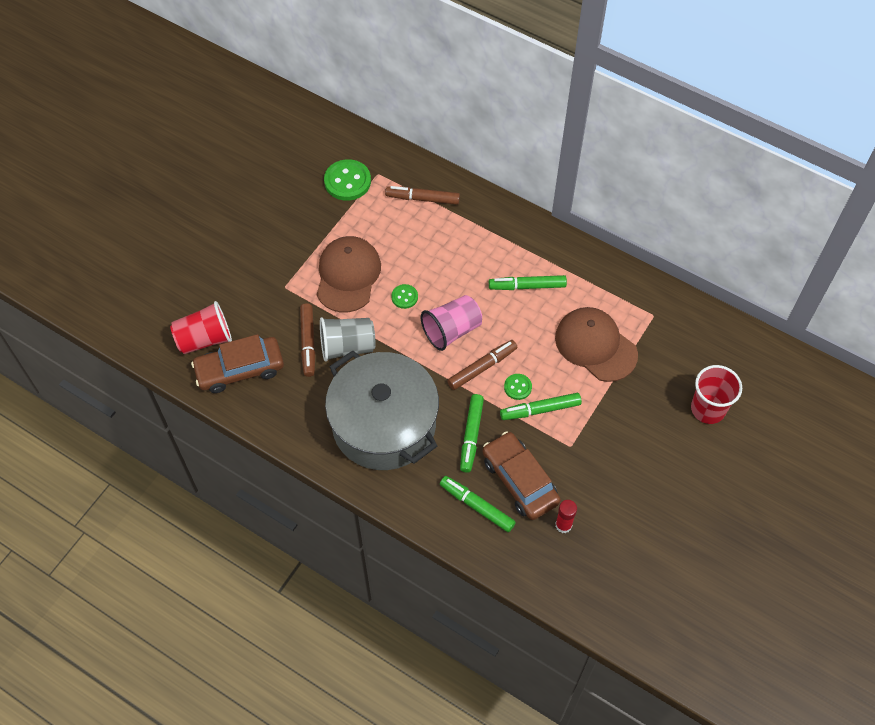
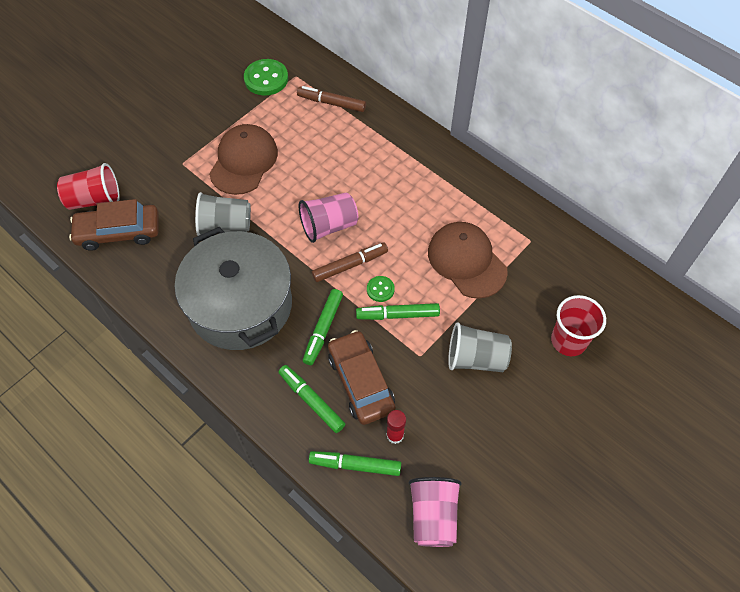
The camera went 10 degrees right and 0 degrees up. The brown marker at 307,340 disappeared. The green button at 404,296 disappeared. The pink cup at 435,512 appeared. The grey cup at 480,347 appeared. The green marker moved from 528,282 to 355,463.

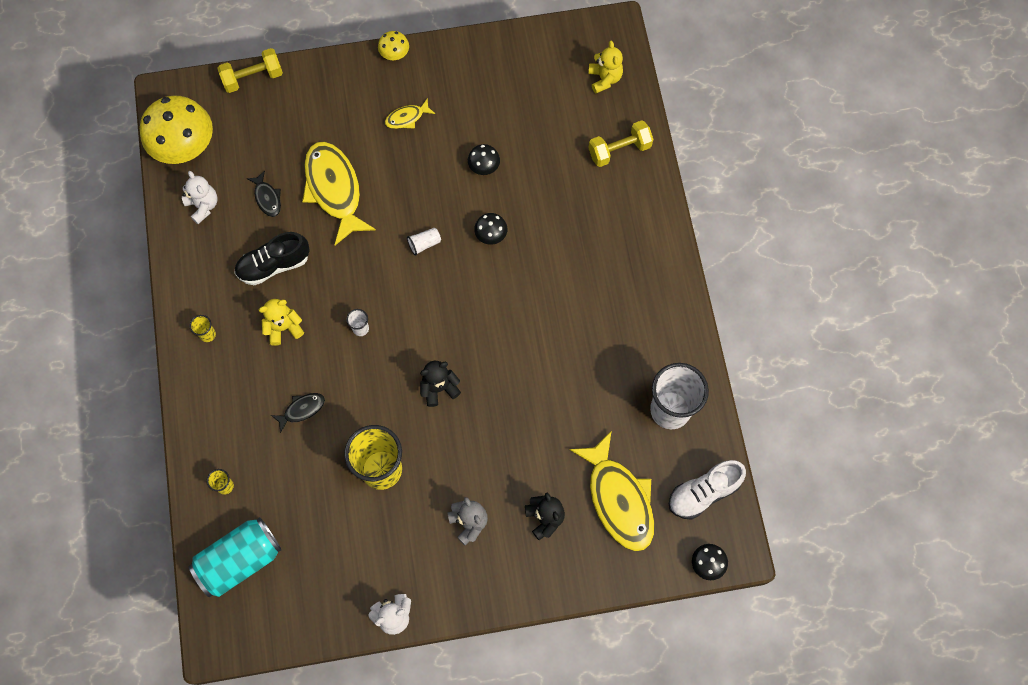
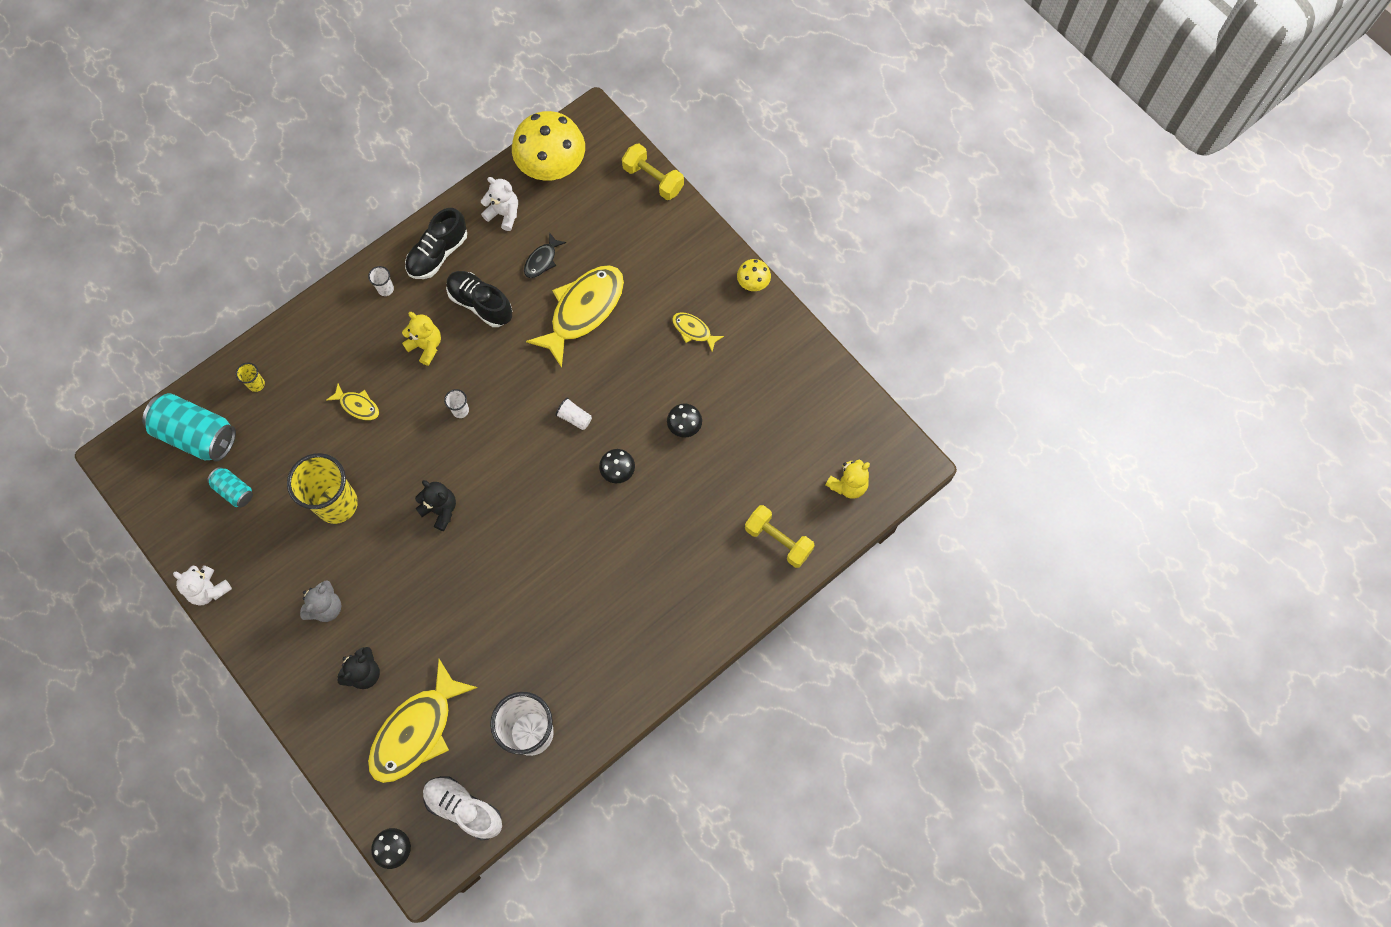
The camera went 60 degrees right and 0 degrees up. The turquoise can at 230,487 appeared. The black shoe at 436,243 appeared. The yellow cup at 203,328 became the white cup at 381,281. The black fish at 298,413 became the yellow fish at 352,401. The white teddy bear at 200,197 turned 90 degrees counterclockwise.

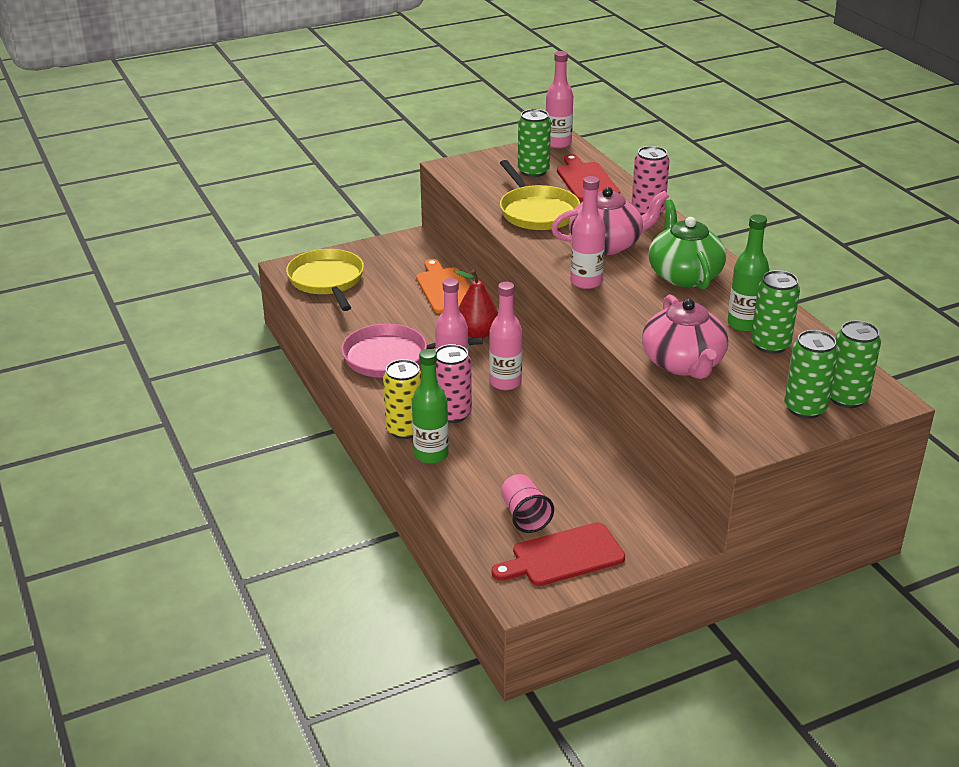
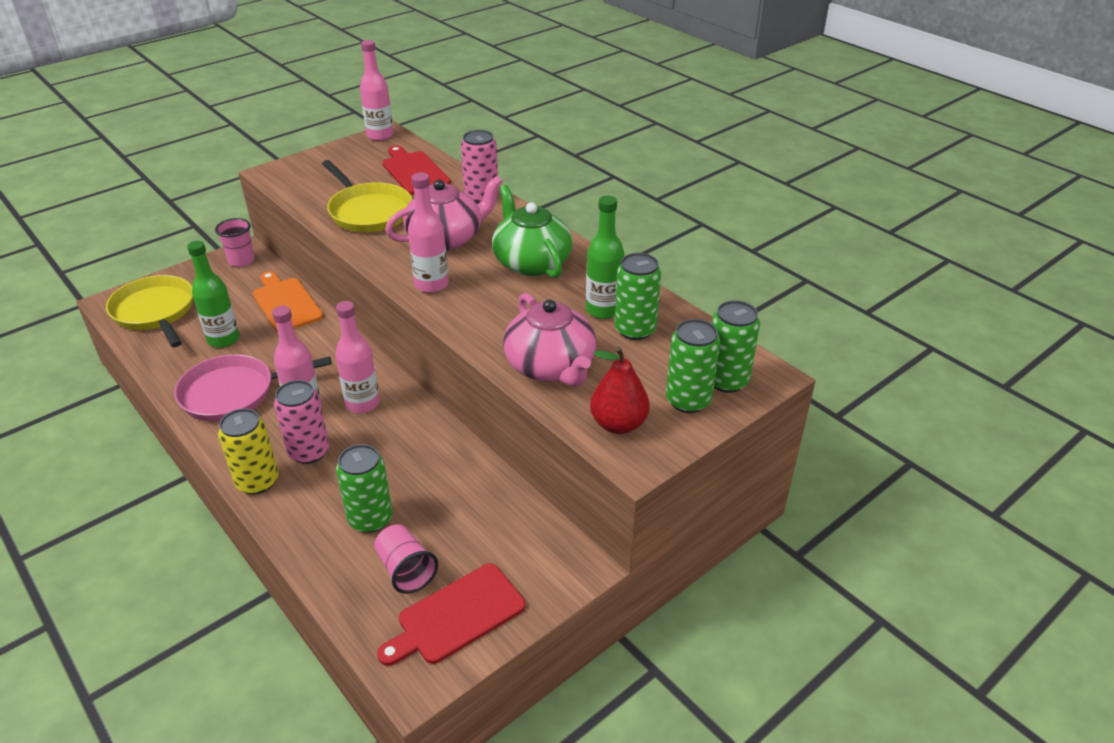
The camera went 15 degrees left and 5 degrees up. The pink cup at 234,242 appeared. The green bottle moved from 430,406 to 213,294. The red pear moved from 476,304 to 620,390. The green can moved from 534,143 to 364,488.

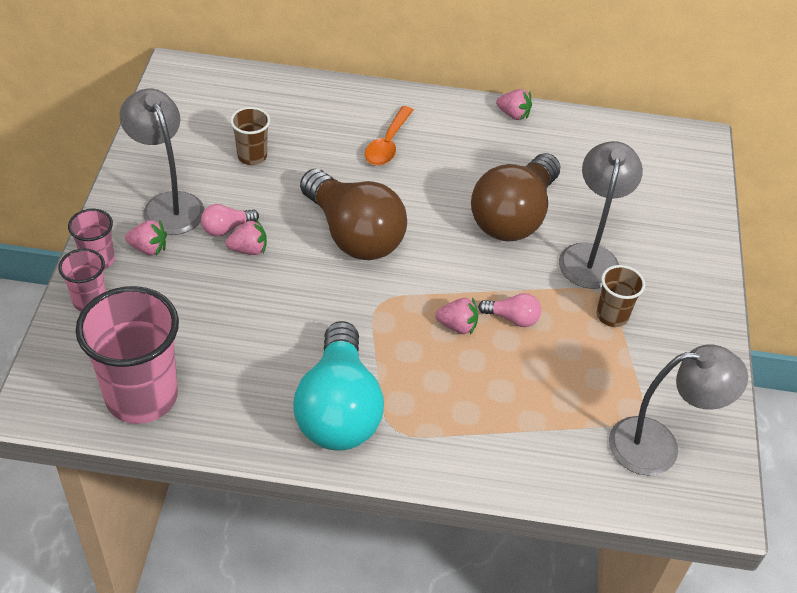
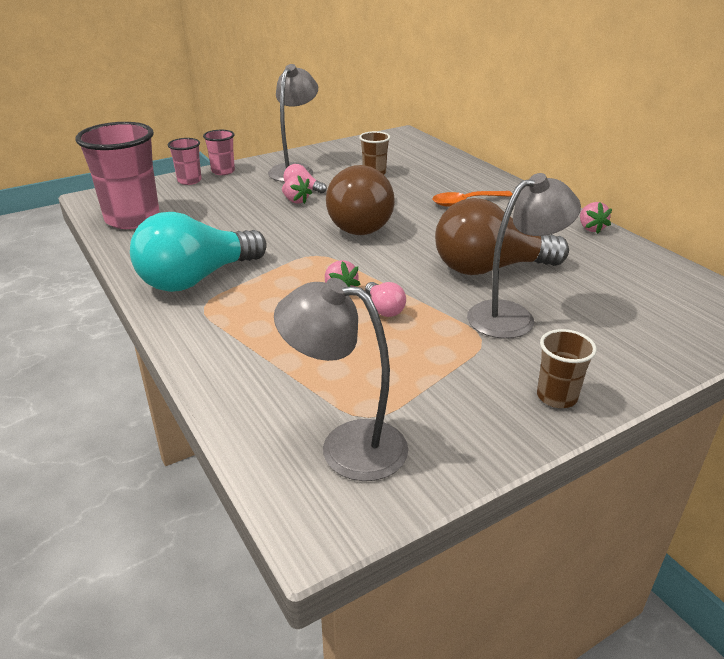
The camera went 55 degrees right and 15 degrees down. The pink strawberry at 146,237 disappeared. The brown cup moved from 620,296 to 567,368. The grey lamp at 678,410 turned 150 degrees clockwise.

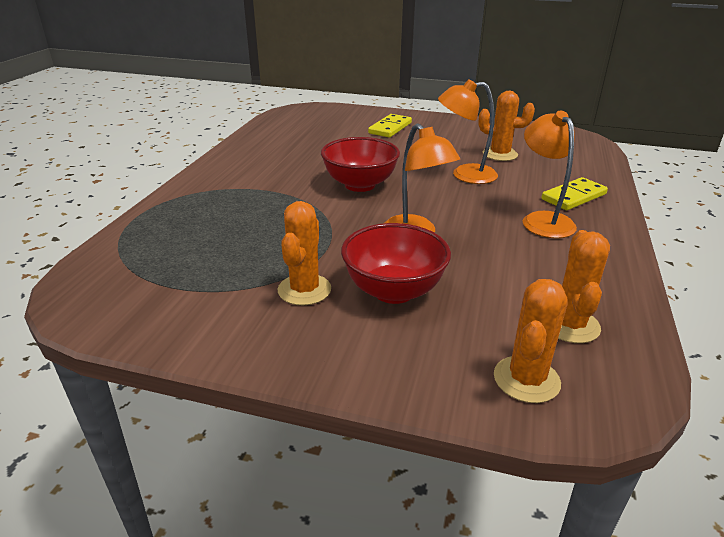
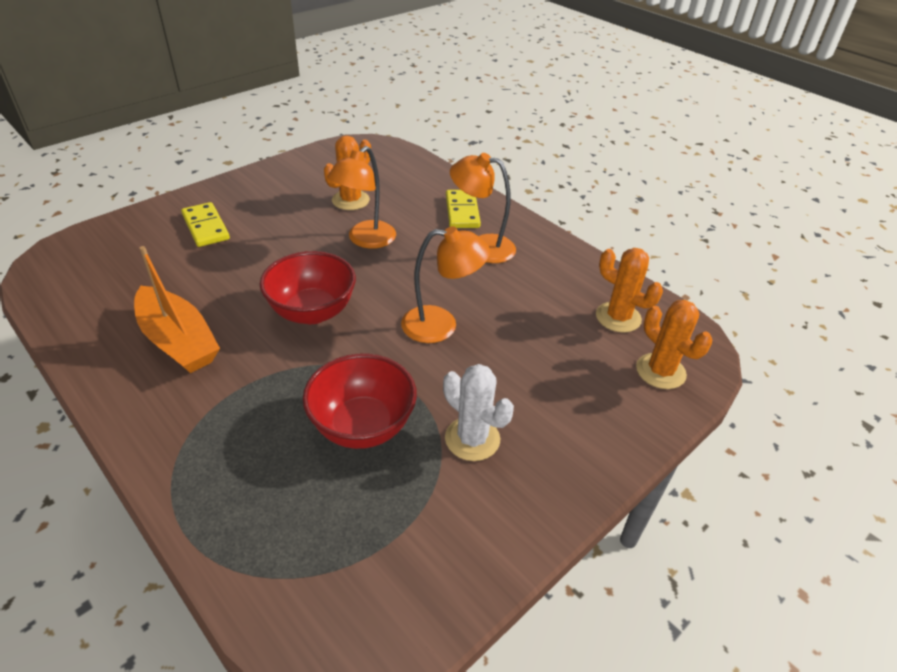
The camera went 60 degrees left and 10 degrees up. The orange boat at 177,309 appeared. The red bowl moved from 396,263 to 360,401. The orange cactus at 304,253 became the white cactus at 478,412.

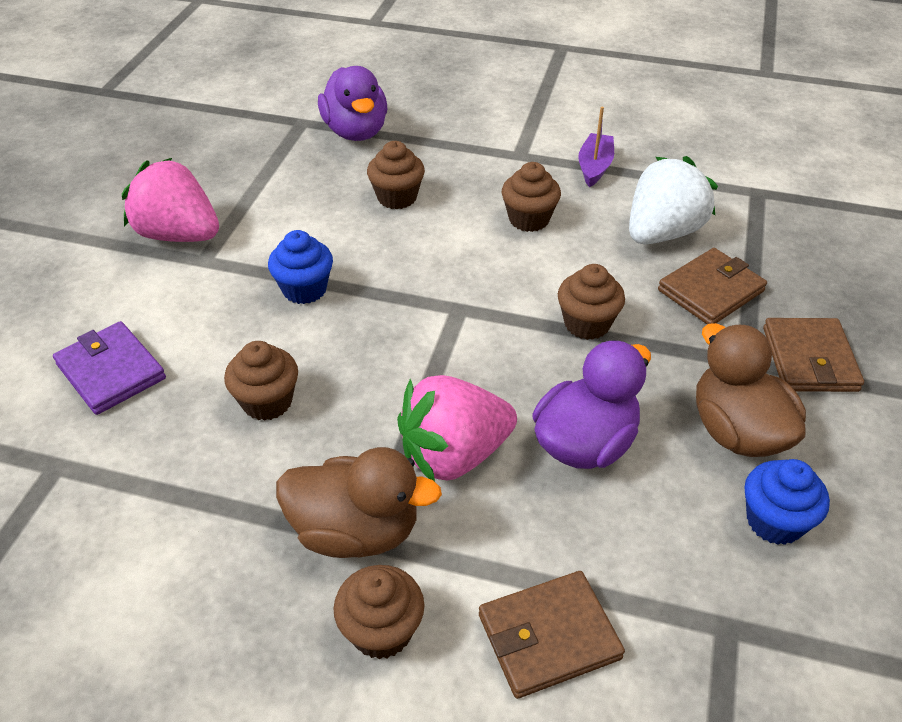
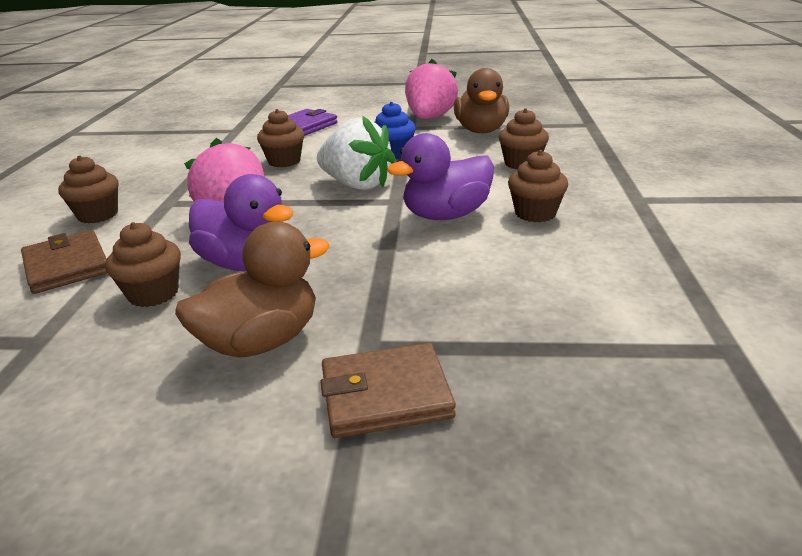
The camera went 80 degrees right and 15 degrees down. The purple boat at 596,147 disappeared. The brown wallet at 712,286 disappeared. The blue cupcake at 787,502 disappeared. The brown duck moved from 359,502 to 481,100. The purple duck moved from 352,103 to 440,176. The brown cupcake moved from 591,302 to 143,264. The white strawberry moved from 673,200 to 356,153.

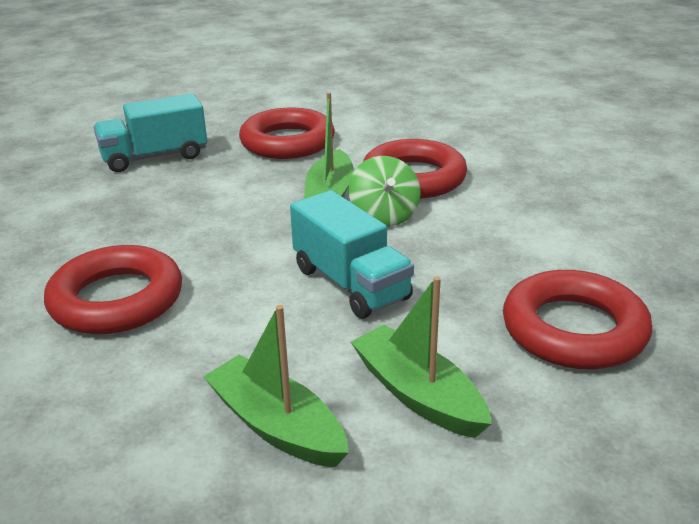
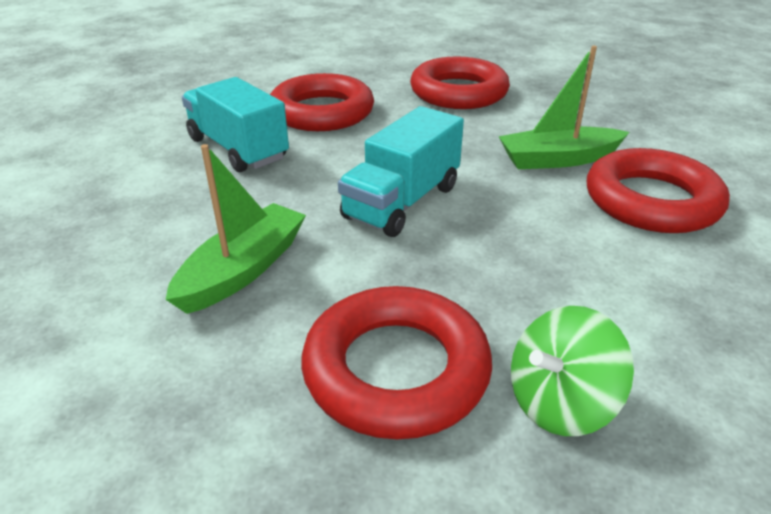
The camera went 70 degrees right and 5 degrees up. The green boat at 276,386 disappeared. The turquoise truck moved from 150,132 to 235,124. The red ring moved from 287,133 to 460,82. The green spinning top moved from 385,191 to 572,371.

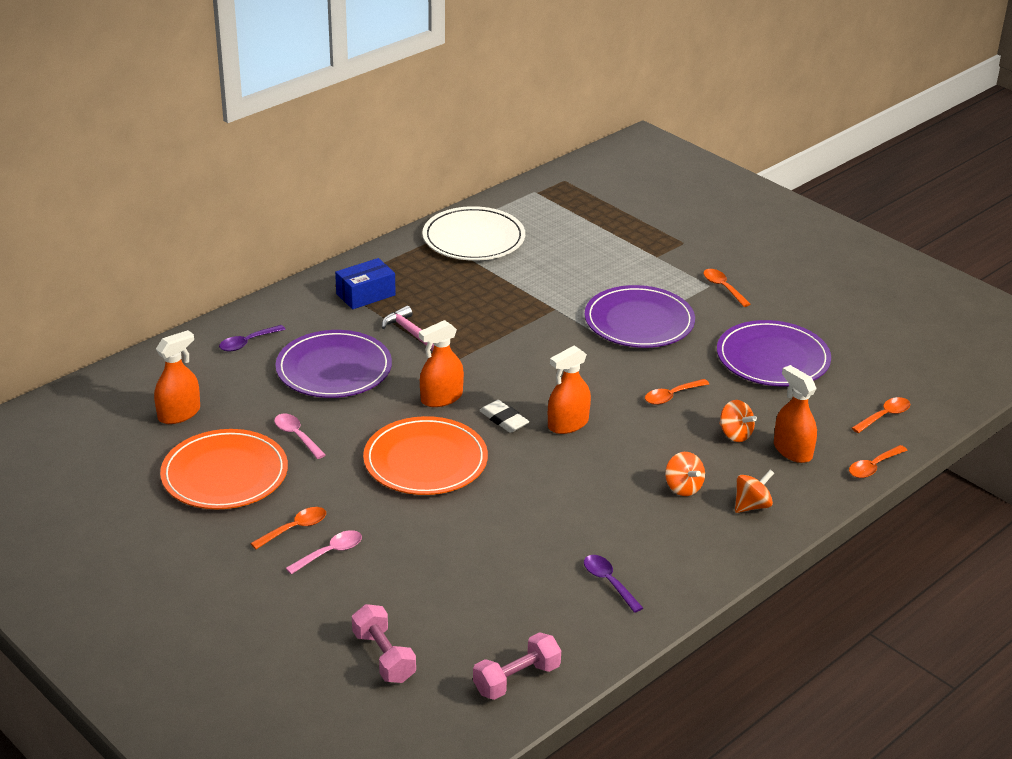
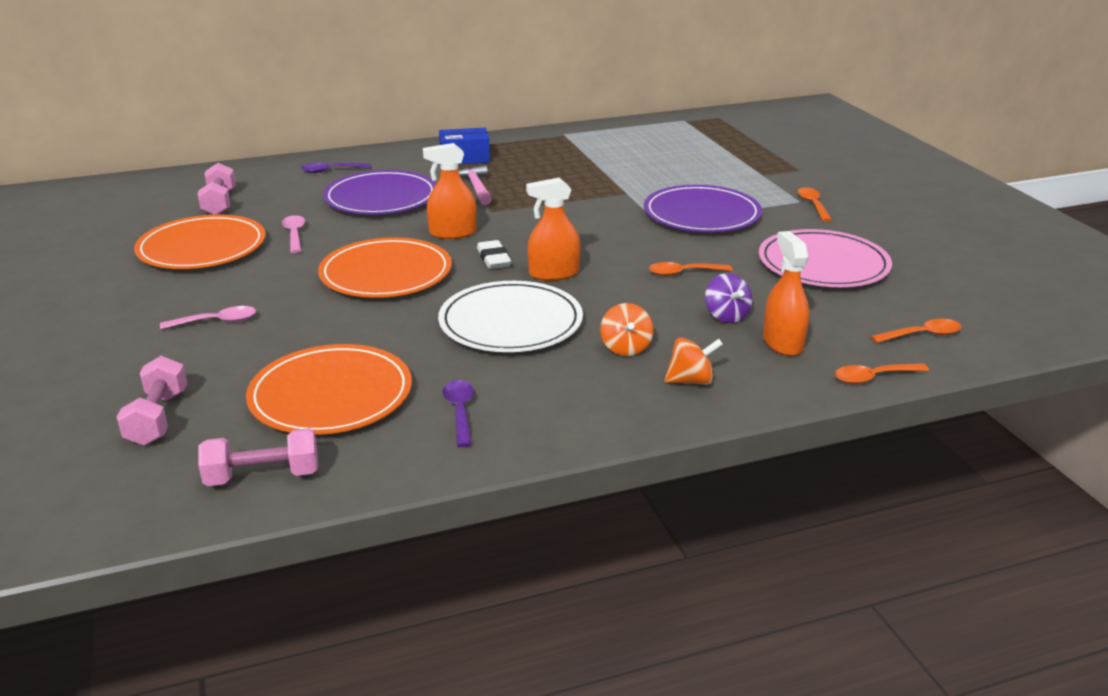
The camera went 25 degrees right and 5 degrees down. The orange spoon at 288,528 disappeared. The orange plate at 329,389 appeared. The white plate moved from 474,233 to 510,316. The orange spray bottle at 177,377 was replaced by the pink dumbbell at 216,189. The purple plate at 774,353 became the pink plate at 825,258. The orange spinning top at 738,421 became the purple spinning top at 728,298.

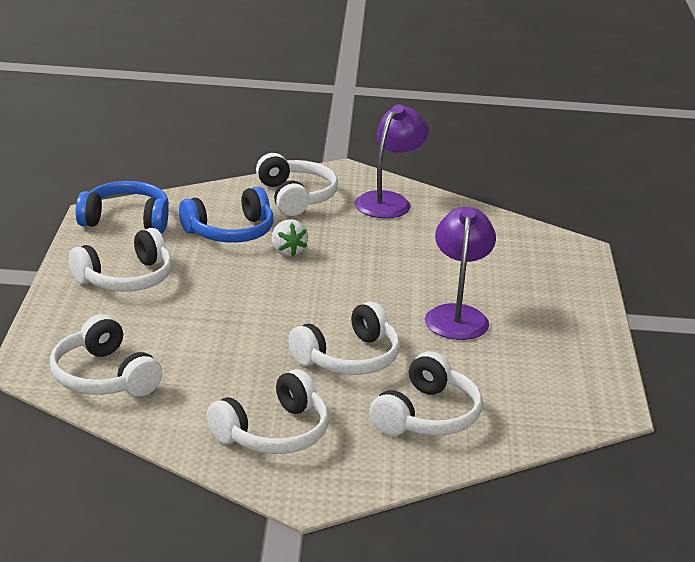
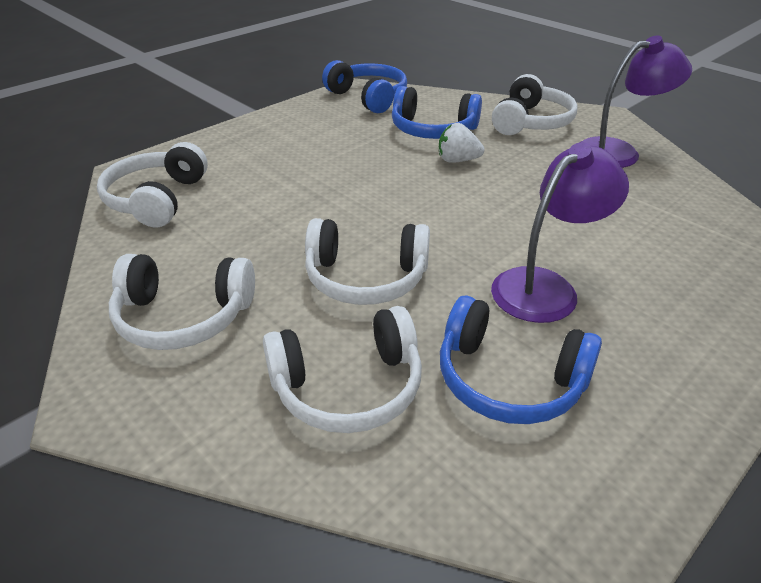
The camera went 45 degrees right and 10 degrees up. The white headphones at 120,260 disappeared. The blue headphones at 521,360 appeared. The white strawberry at 289,237 turned 75 degrees clockwise.

